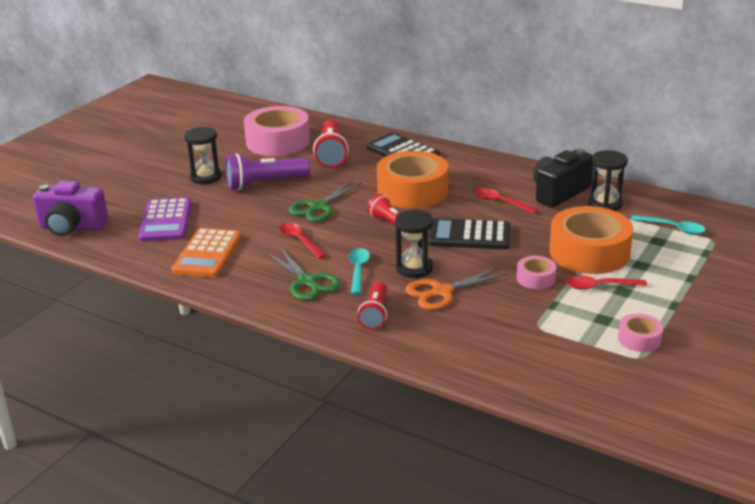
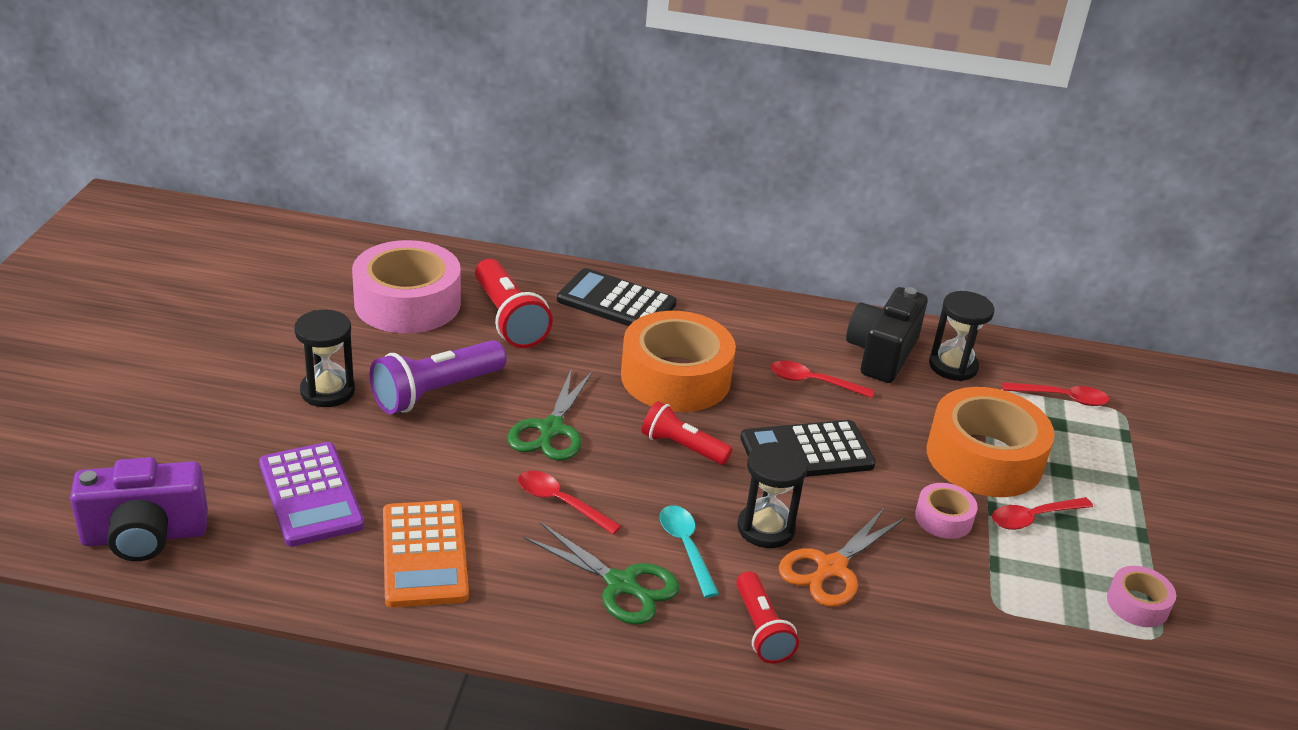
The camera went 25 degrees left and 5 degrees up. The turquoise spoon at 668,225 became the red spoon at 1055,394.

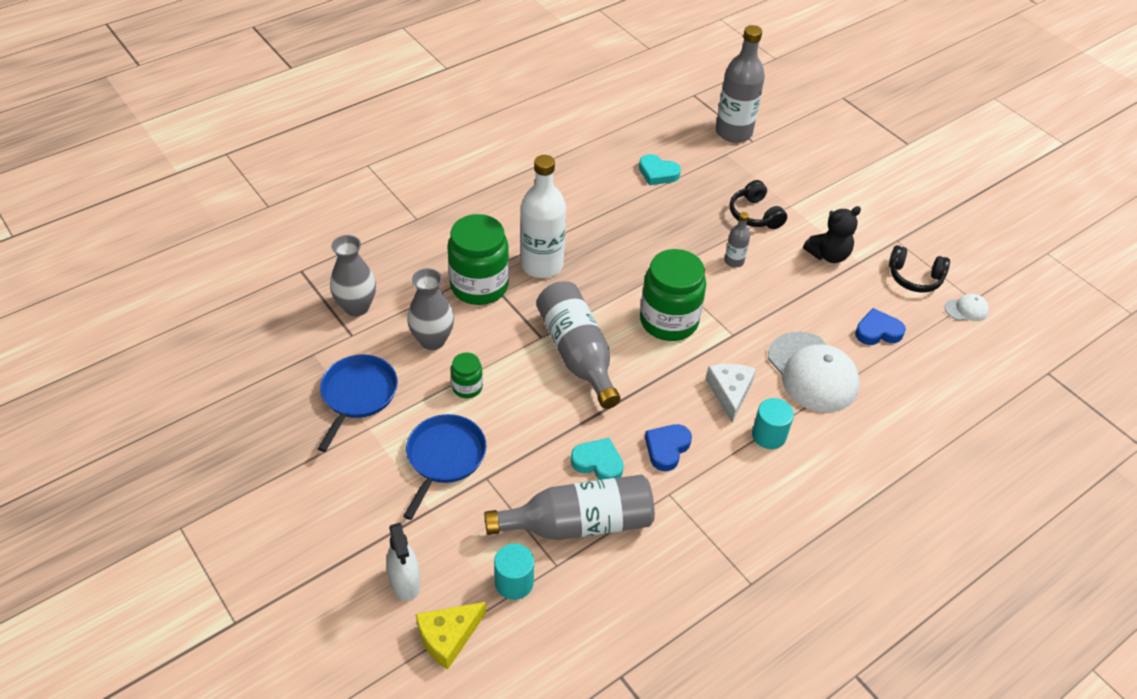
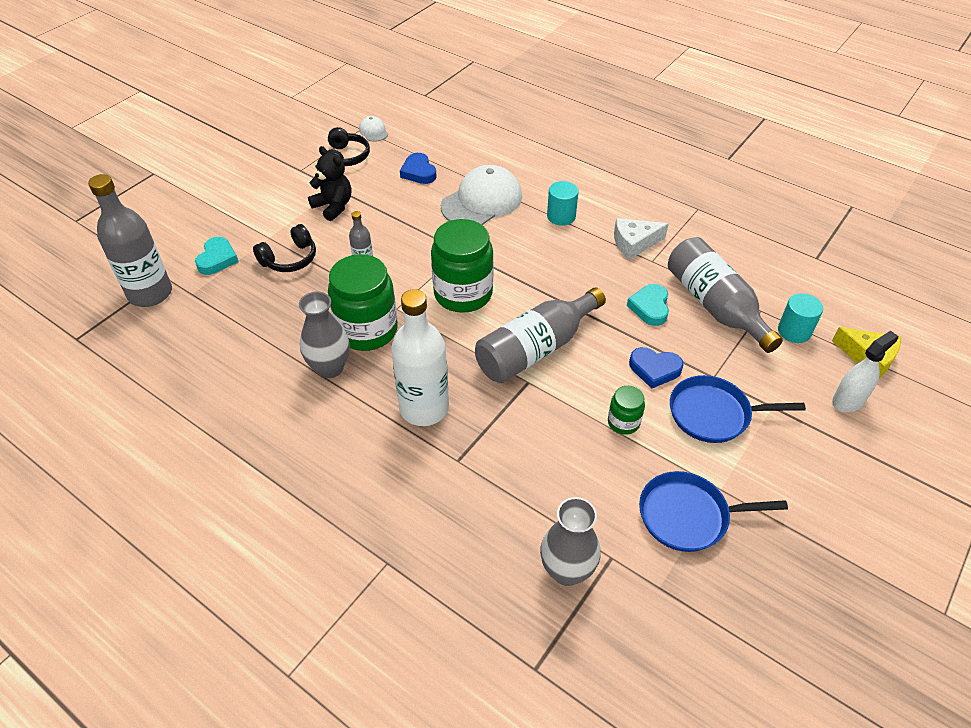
The camera went 105 degrees left and 0 degrees up. The grey vase moved from 430,309 to 324,335. The green jar moved from 478,259 to 363,302. The turquoise heart moved from 660,169 to 216,256. The blue heart moved from 668,447 to 656,368. The white cheese moved from 731,393 to 641,239.

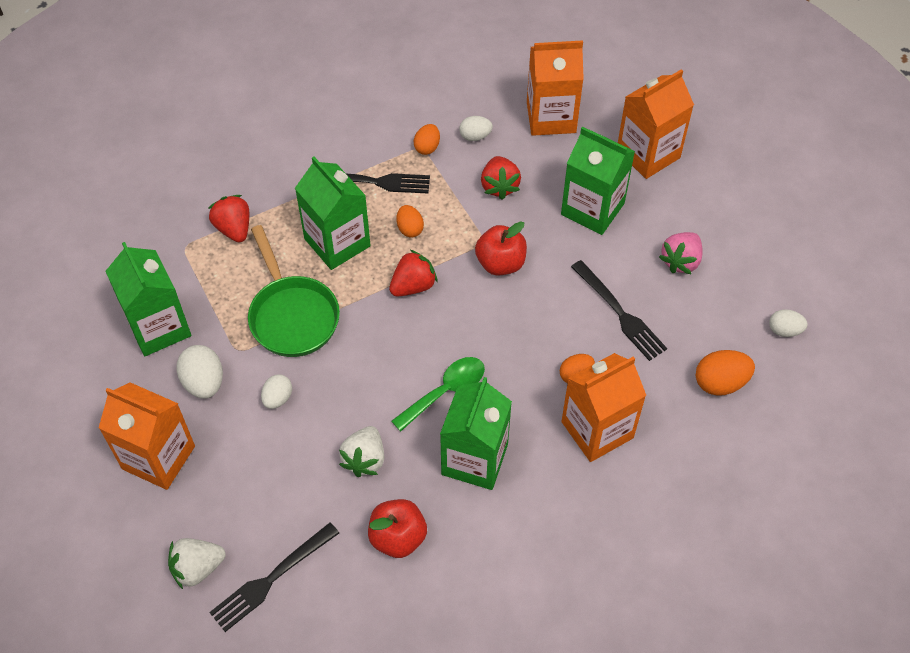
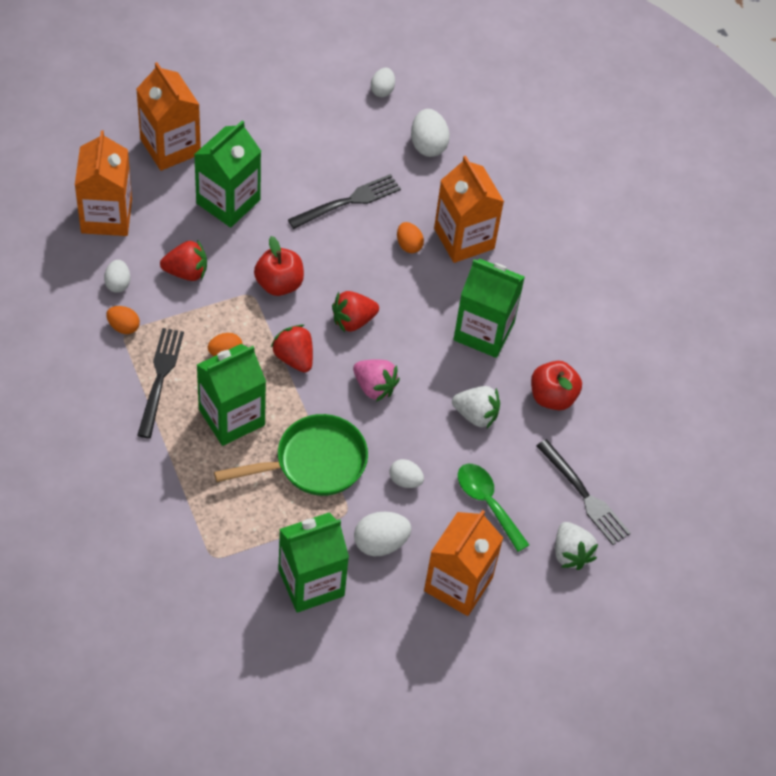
The camera went 90 degrees left and 0 degrees up. The red strawberry moved from 228,218 to 355,311. The green spoon moved from 438,394 to 493,508. The pink strawberry moved from 681,253 to 376,380. The orange egg at 725,373 became the white egg at 430,133.

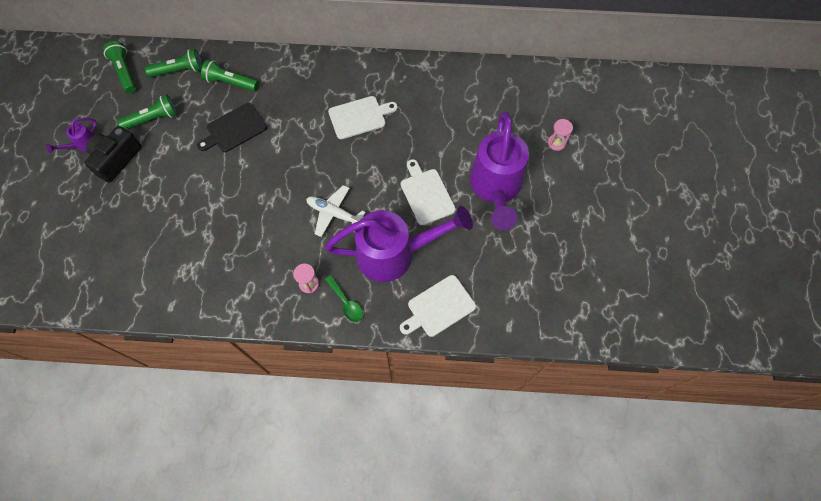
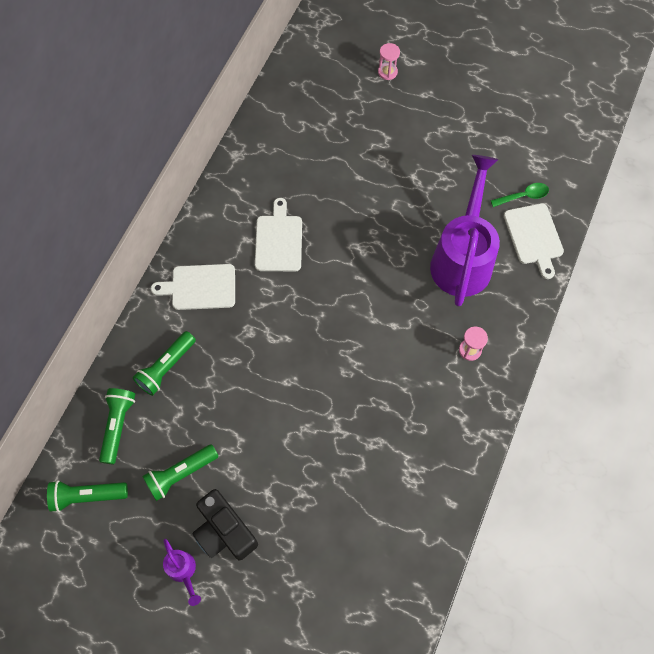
The camera went 70 degrees left and 0 degrees up. The black cutting board at 232,127 disappeared. The white plane at 336,211 disappeared. The purple watering can at 499,170 disappeared. The green spoon moved from 344,298 to 519,195. The white cutting board moved from 428,192 to 193,287. The green flashlight at 147,112 turned 120 degrees counterclockwise.

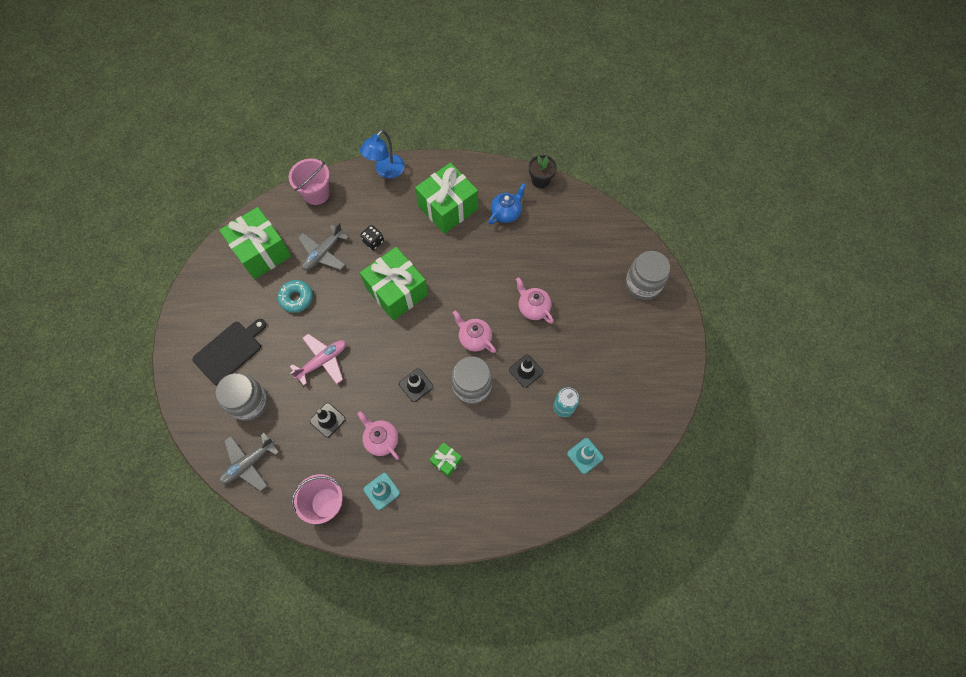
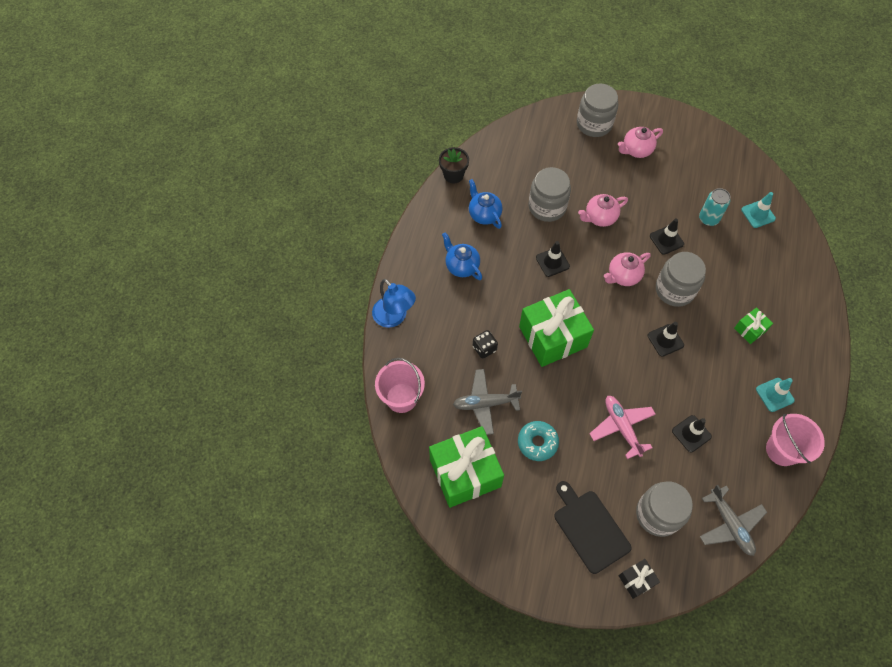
The camera went 75 degrees left and 5 degrees down. The grey jar at 550,194 appeared. The black traffic cone at 553,259 appeared. The black gift at 639,579 appeared. The pink teapot moved from 378,435 to 640,142. The green gift at 446,198 was replaced by the blue teapot at 462,256. The grey plane at 323,246 turned 120 degrees clockwise.

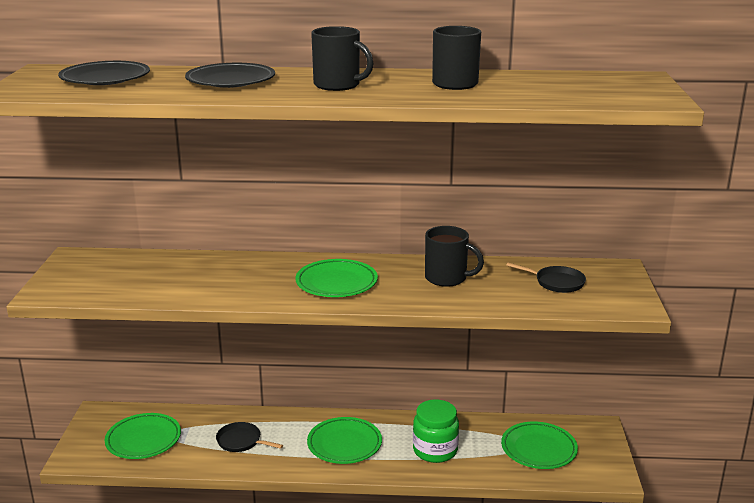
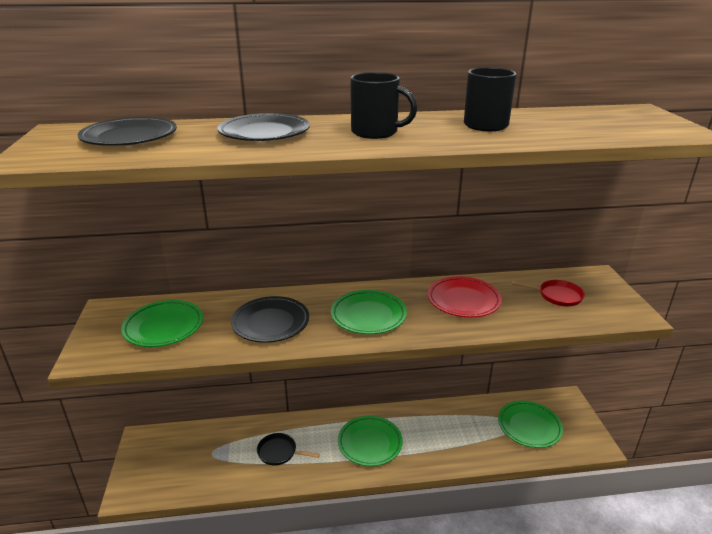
The camera went 10 degrees left and 5 degrees up. The green jar at 436,431 disappeared. The black plate at 270,319 appeared. The green plate moved from 143,436 to 162,323. The black mug at 454,256 was replaced by the red plate at 465,297. The black pan at 546,277 became the red pan at 548,293.

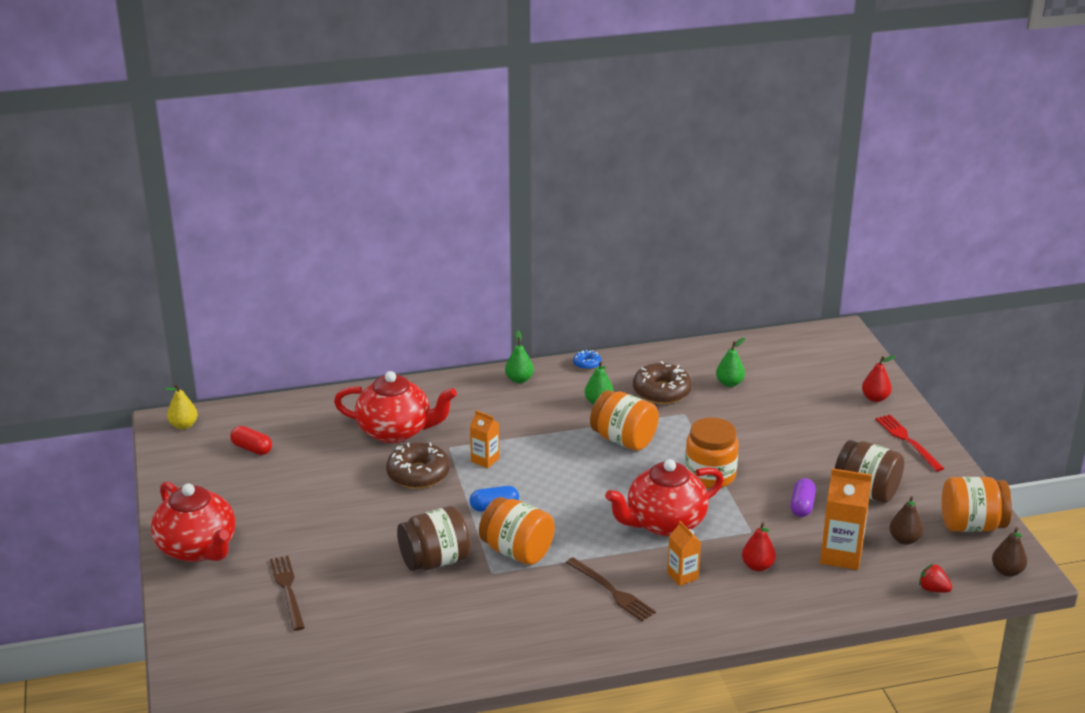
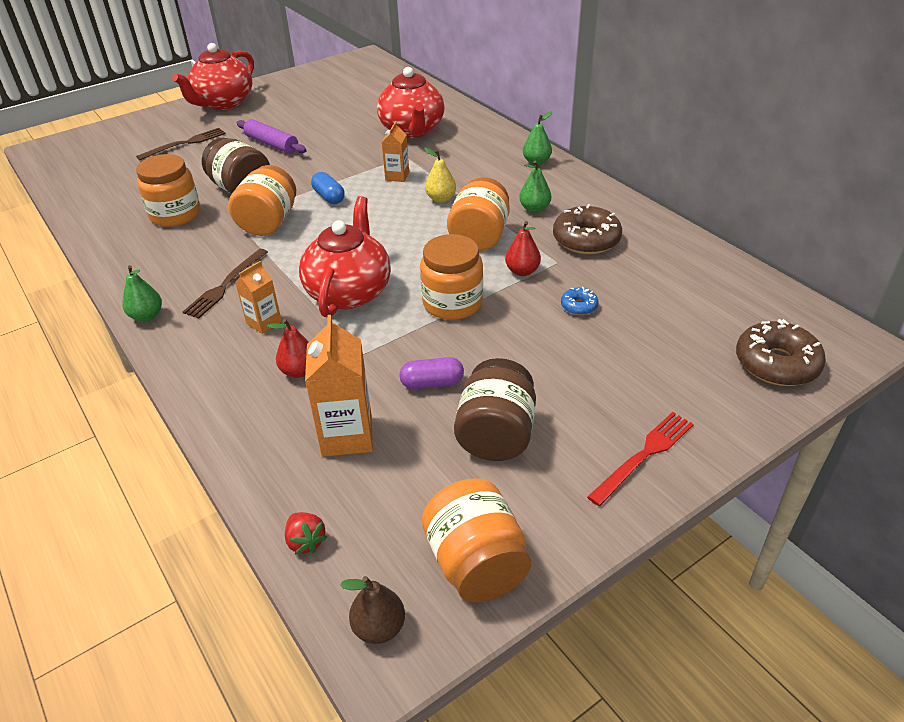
The camera went 70 degrees right and 10 degrees up. The red capsule at 251,440 disappeared. The brown pear at 906,520 disappeared. The orange jar at 168,190 appeared. The purple rolling pin at 272,136 appeared. The yellow pear moved from 181,407 to 440,175. The brown donut moved from 418,465 to 781,352. The blue donut moved from 587,360 to 580,301. The green pear moved from 730,362 to 142,293. The red pear moved from 879,378 to 523,248. The red teapot at 664,497 turned 60 degrees clockwise. The red strawberry at 935,578 turned 135 degrees clockwise.

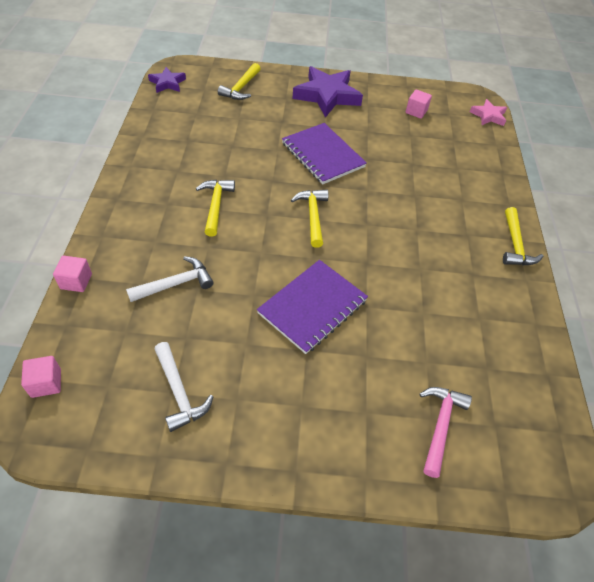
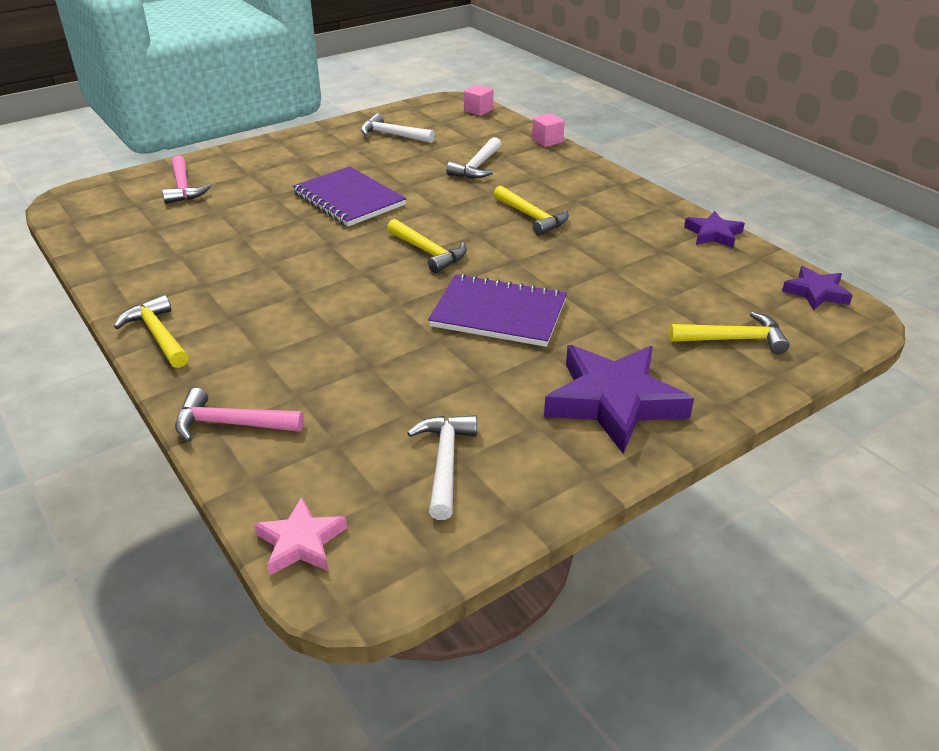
The camera went 145 degrees right and 15 degrees down. The pink hammer at 239,415 appeared. The purple star at 714,229 appeared. The pink cube at 419,104 was replaced by the white hammer at 442,467. The yellow hammer at 239,81 turned 105 degrees clockwise. The purple notebook at 312,307 turned 45 degrees counterclockwise.

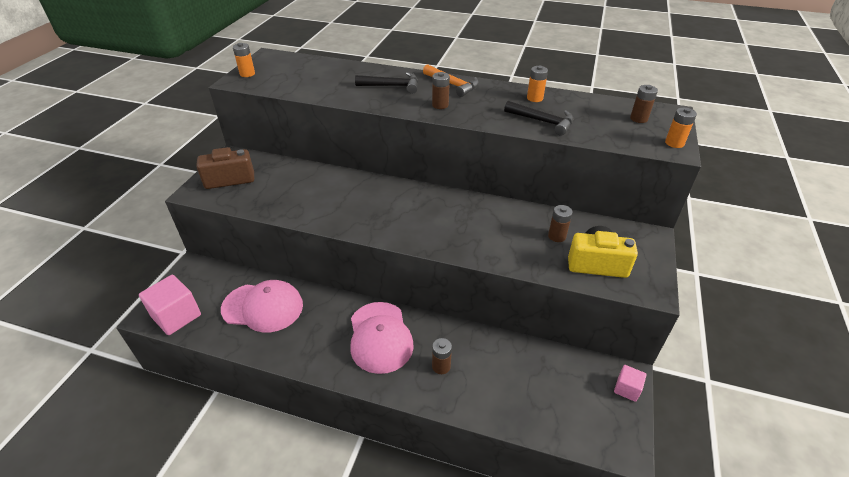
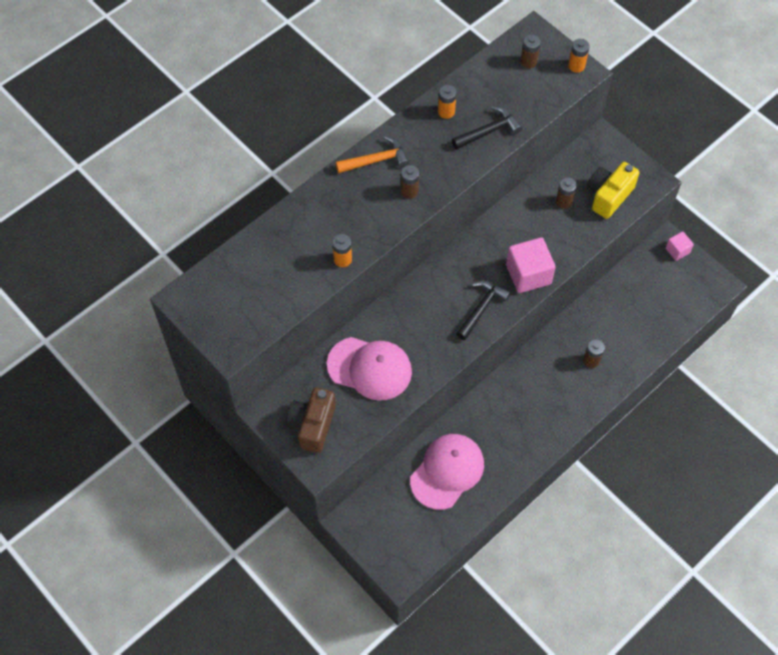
The camera went 60 degrees left and 20 degrees up. The pink cube moved from 170,305 to 531,265. The orange battery moved from 244,60 to 342,250. The pink cap moved from 382,338 to 369,369. The black hammer moved from 386,83 to 483,310.

